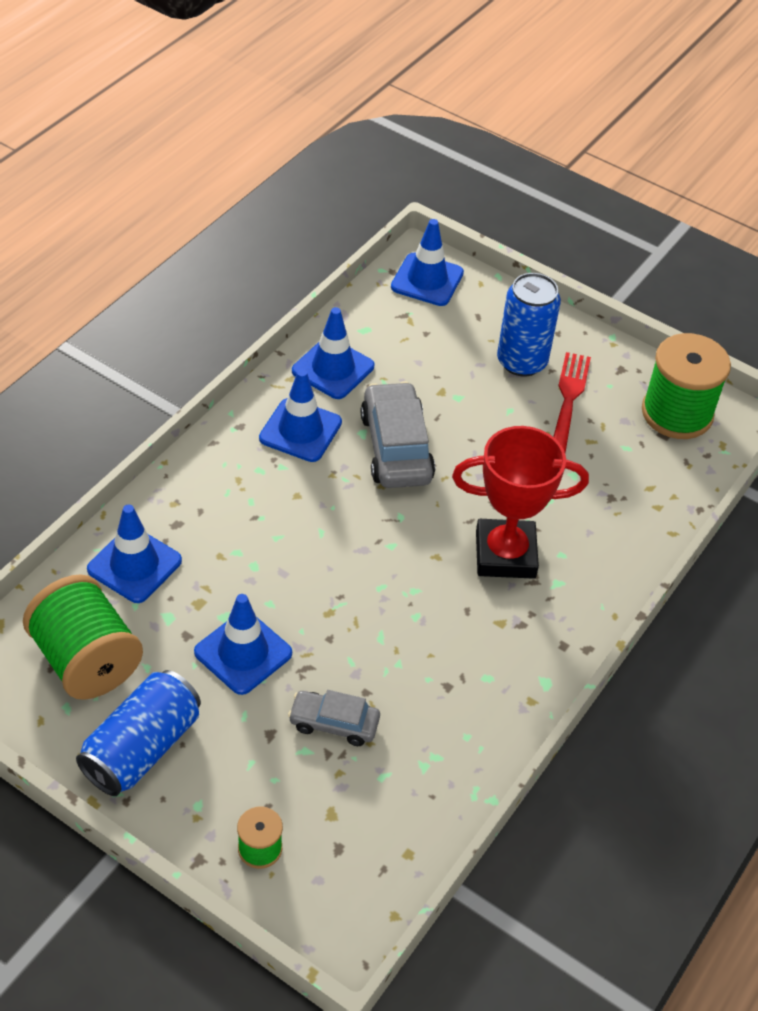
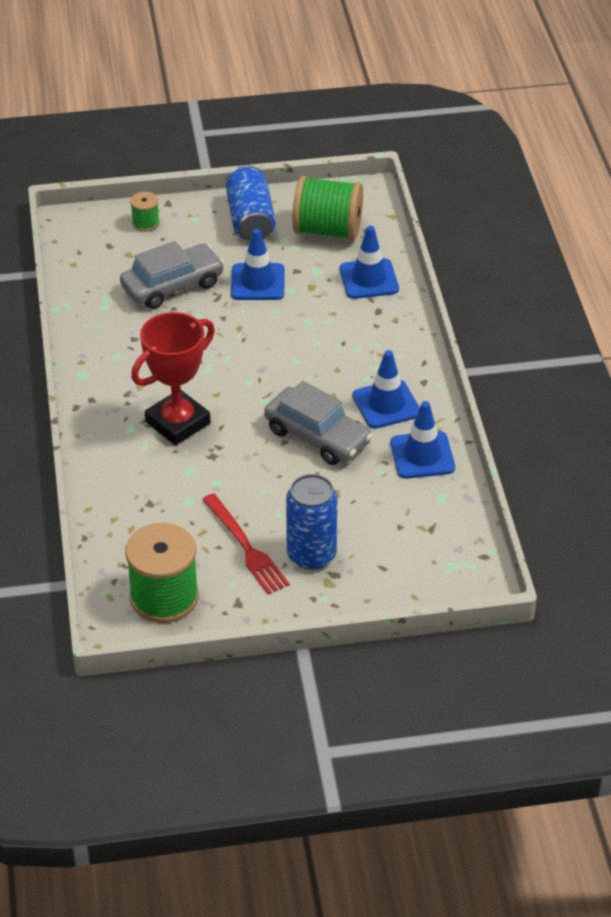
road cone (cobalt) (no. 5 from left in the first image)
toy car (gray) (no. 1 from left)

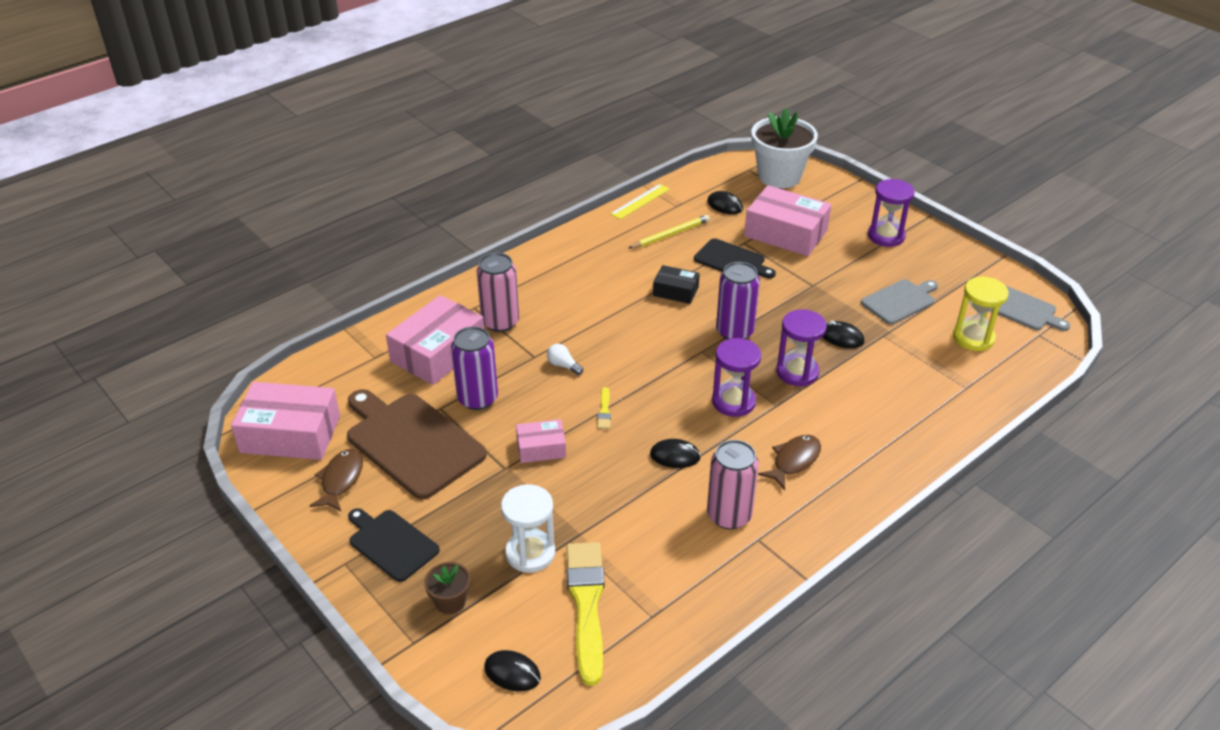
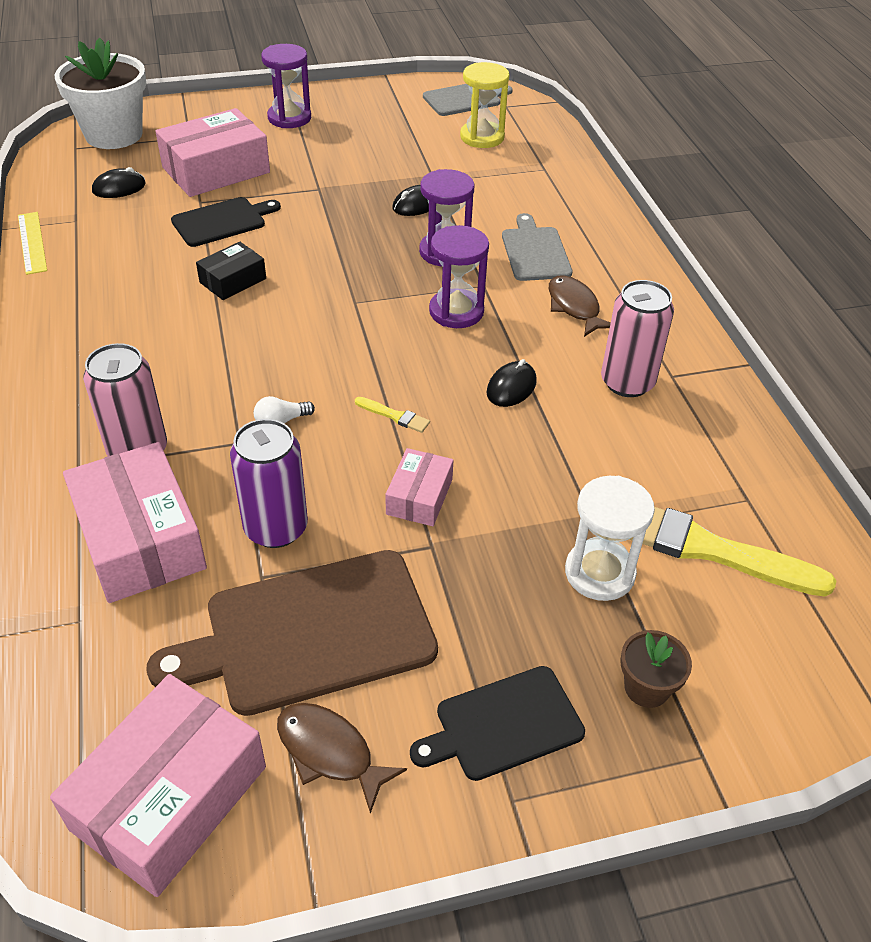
PC mouse (ebony) (no. 1 from left in the first image)
wooden pencil (golden)
can (royal purple) (no. 2 from left in the first image)
bread board (gray) (no. 2 from left)

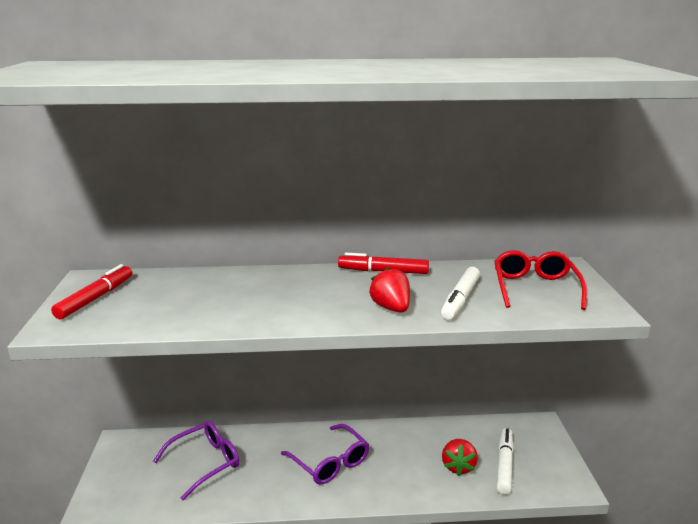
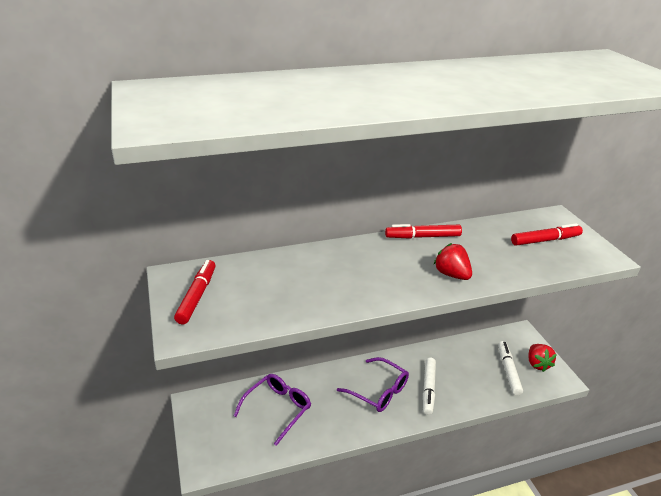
felt pen (snow-white) (no. 1 from left)
strawberry (scarlet) (no. 2 from left)
felt pen (scarlet) (no. 3 from left)

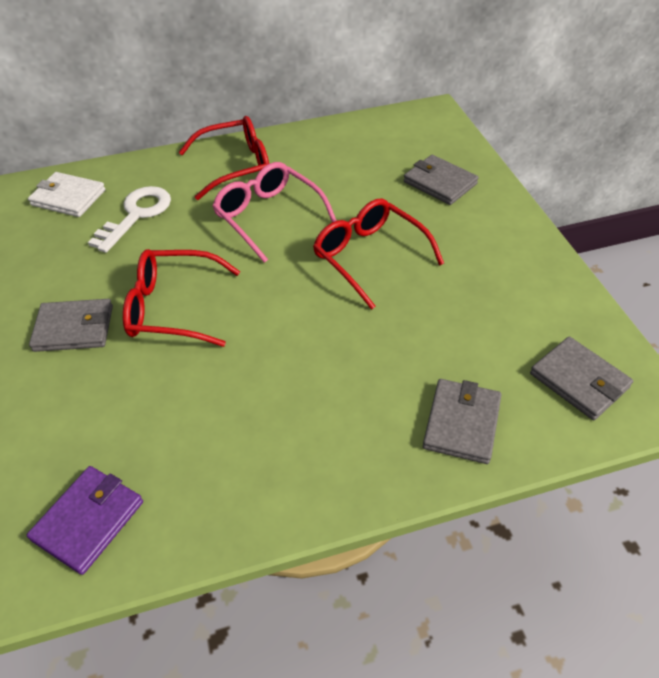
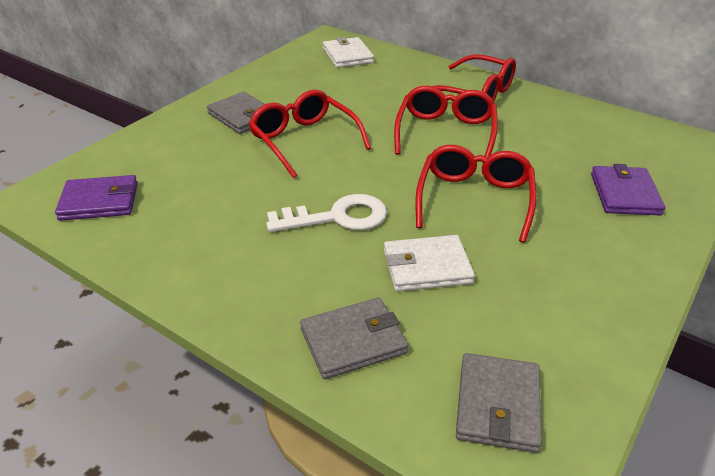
wallet (snow-white) (no. 2 from left)
key (snow-white)
eyeglasses (scarlet) (no. 2 from left)
wallet (royal purple) (no. 2 from left)

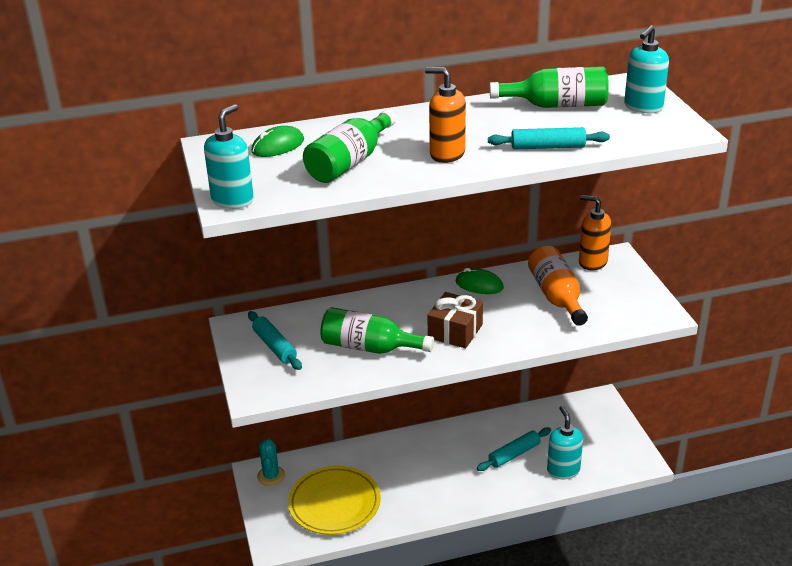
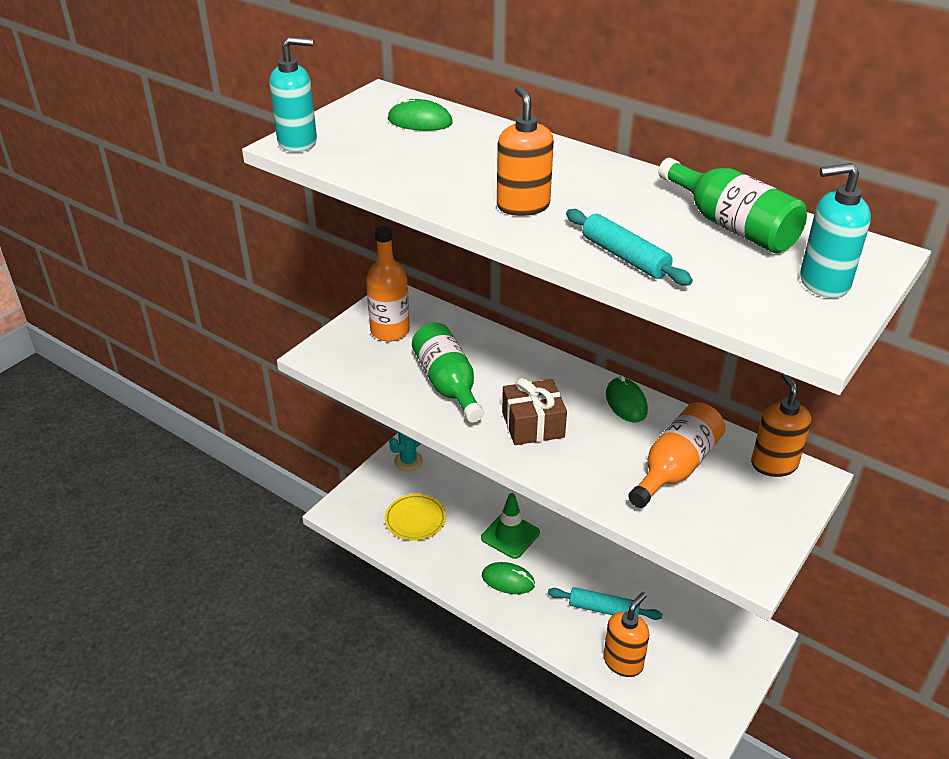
flask (leaf-green) (no. 1 from left in the first image)
road cone (leaf-green)
PC mouse (leaf-green) (no. 2 from left)
flask (orange-coloured) (no. 1 from left)
pump bottle (orange-coloured) (no. 2 from left)
dinner plate (golden)

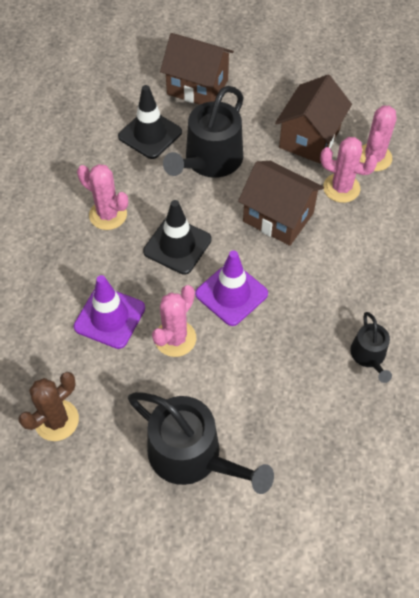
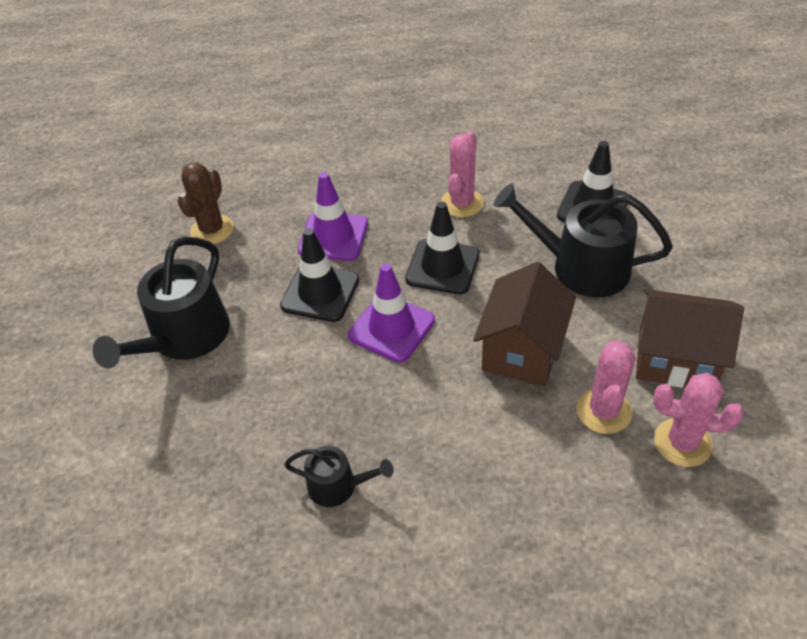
cottage (dark brown) (no. 1 from left in the first image)
road cone (ebony) (no. 1 from left)
cactus (dark brown)
watering can (ebony) (no. 2 from left)

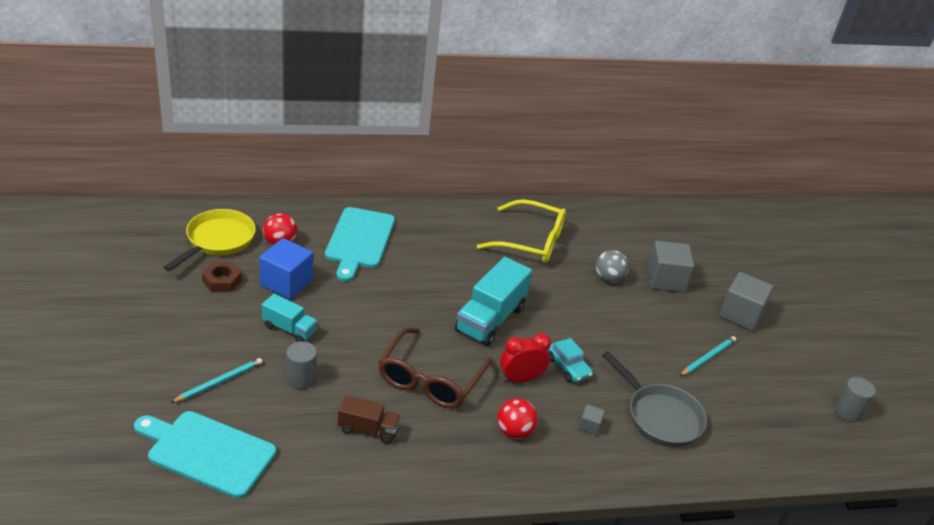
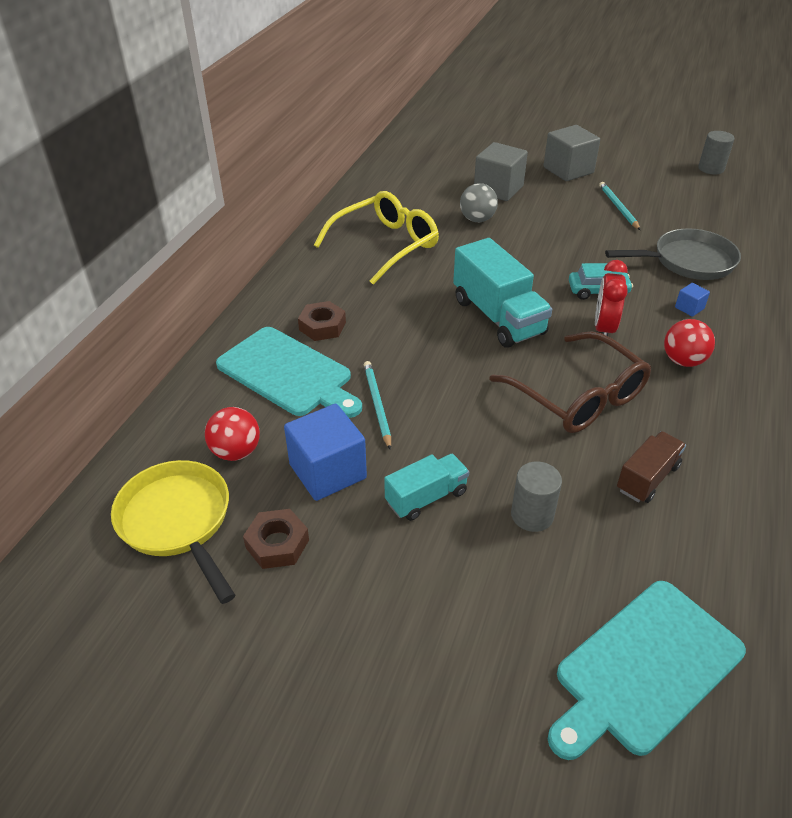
hex nut (dark brown) (no. 2 from left)
wooden pencil (teal) (no. 1 from left)
block (cobalt) (no. 2 from left)

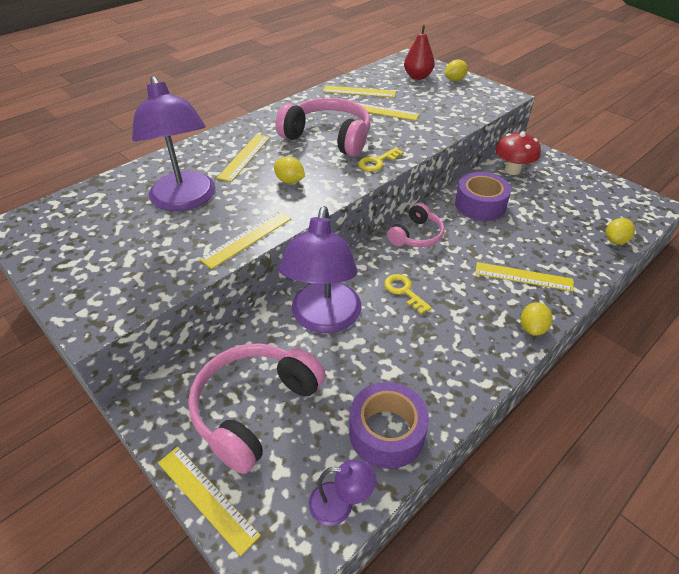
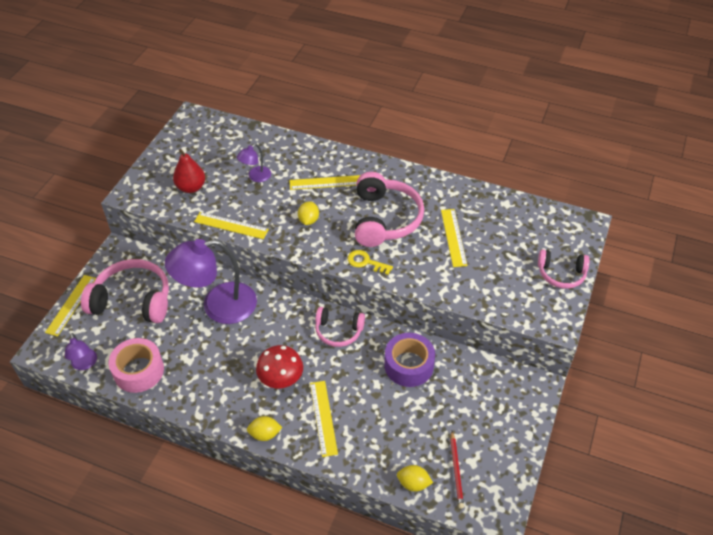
ruler (golden) (no. 4 from left in the first image)
key (golden) (no. 2 from left in the first image)
wooden pencil (scarlet)
pear fruit (scarlet)
mushroom (scarlet)
headphones (rose-pink) (no. 4 from left)
roll of tape (rose-pink)
lamp (royal purple) (no. 3 from left)

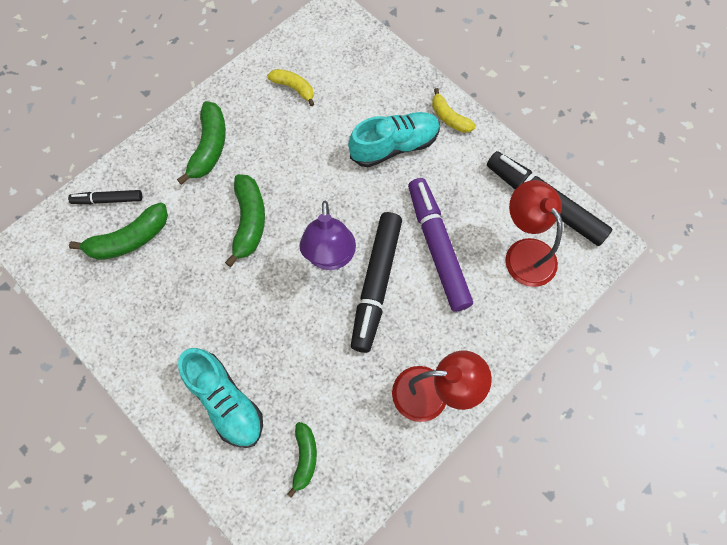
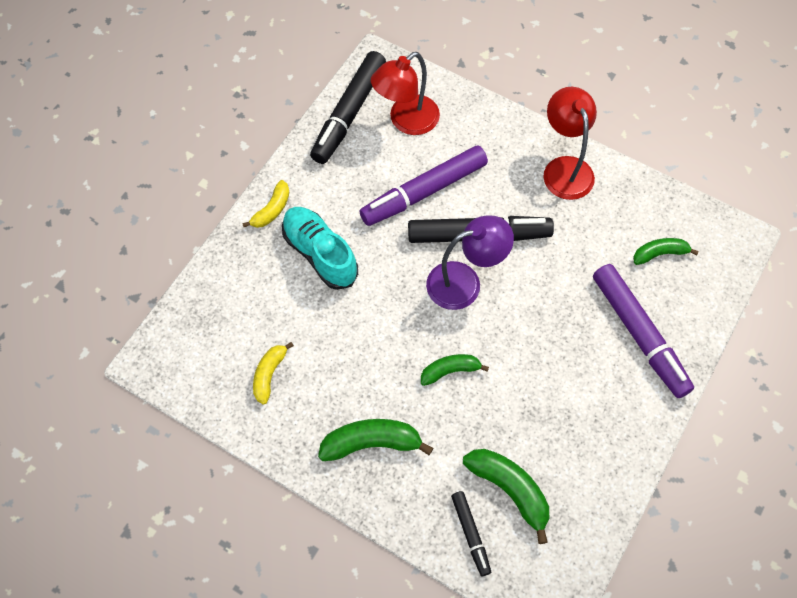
felt pen (royal purple) (no. 2 from left)
banana fruit (leaf-green) (no. 2 from left)

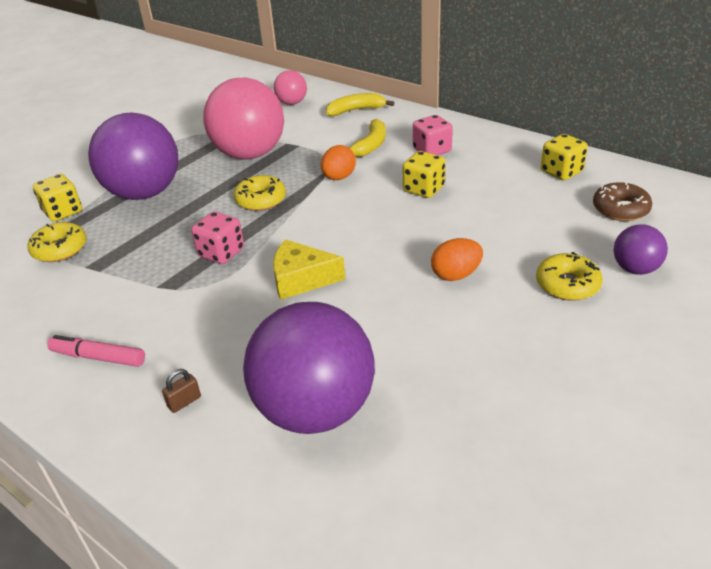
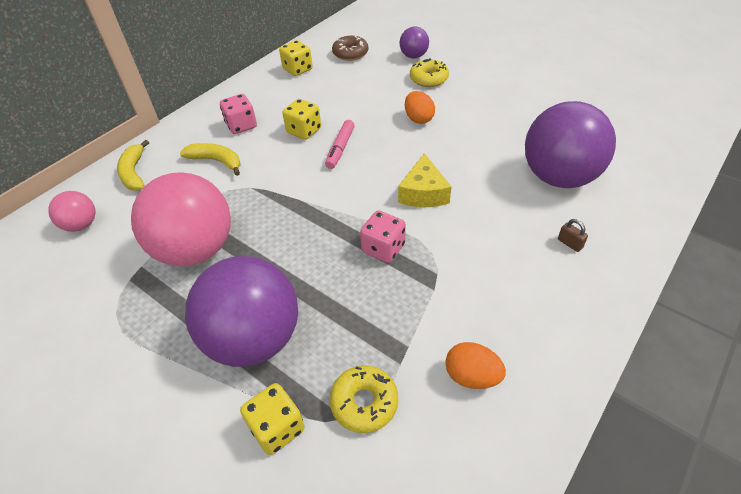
doughnut (golden) (no. 2 from left in the first image)
felt pen (rose-pink)
egg (orange-coloured) (no. 2 from left)

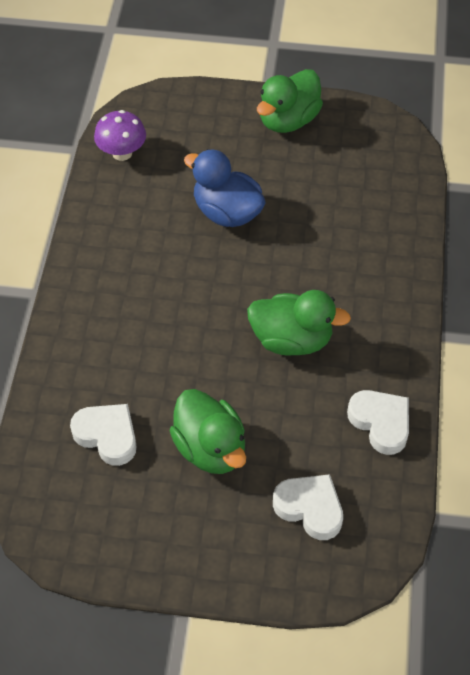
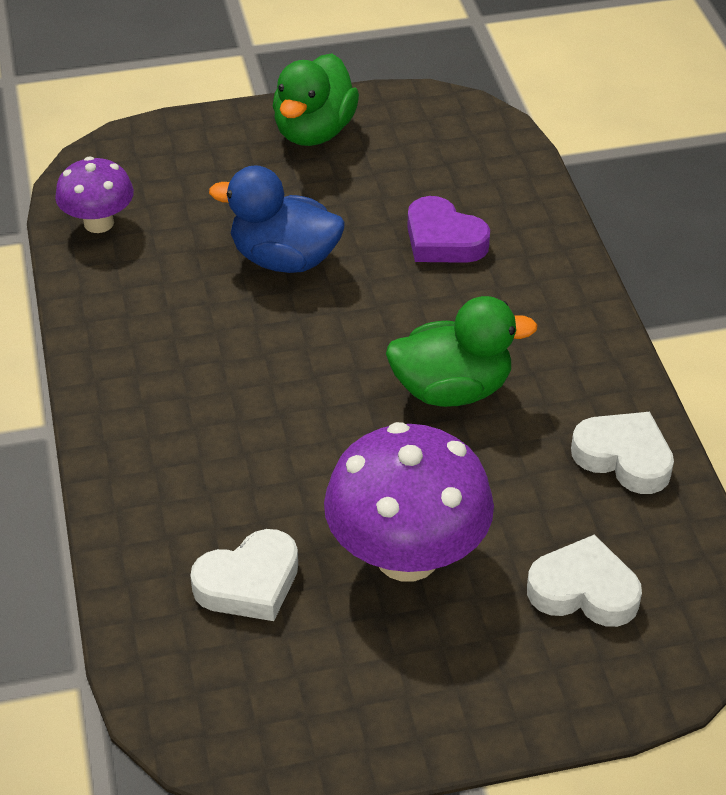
heart (royal purple)
mushroom (royal purple) (no. 2 from left)
heart (snow-white) (no. 1 from left)

